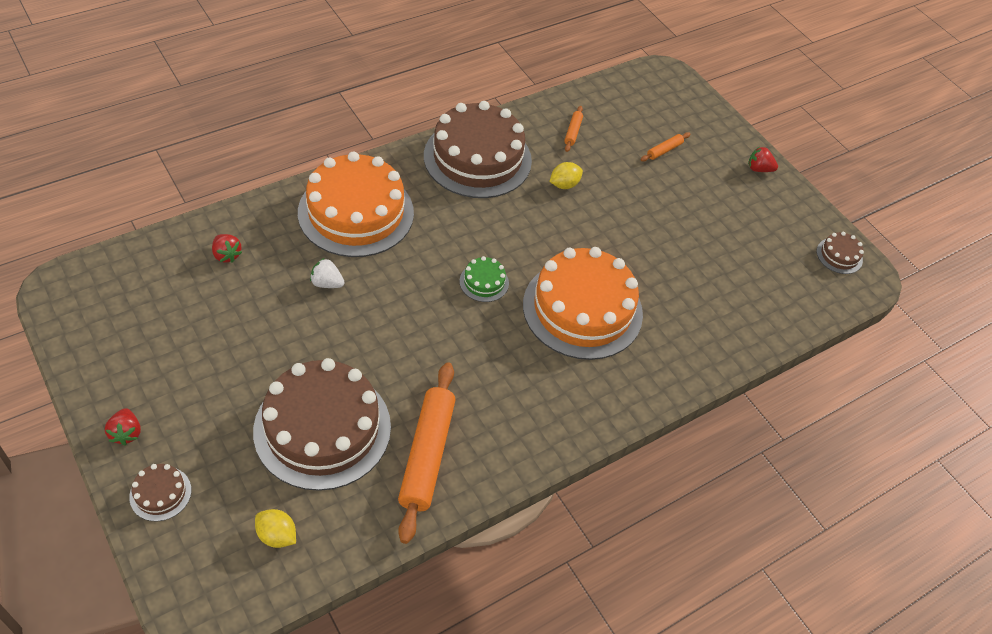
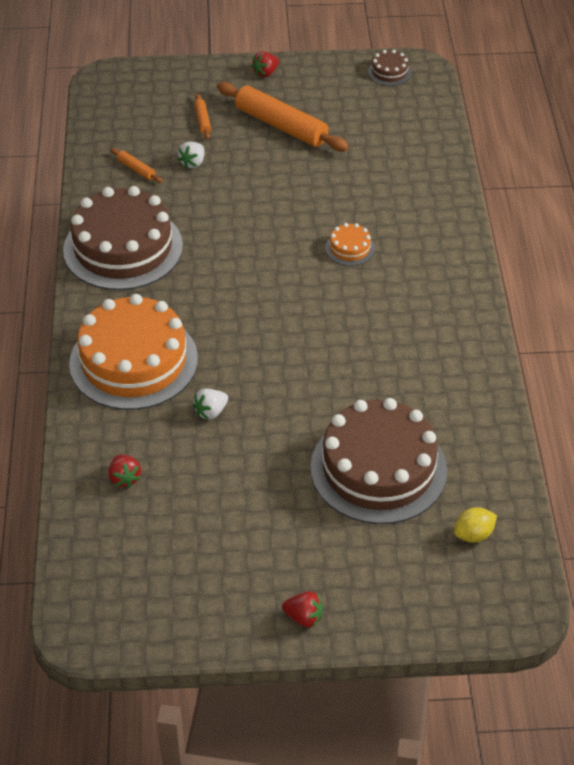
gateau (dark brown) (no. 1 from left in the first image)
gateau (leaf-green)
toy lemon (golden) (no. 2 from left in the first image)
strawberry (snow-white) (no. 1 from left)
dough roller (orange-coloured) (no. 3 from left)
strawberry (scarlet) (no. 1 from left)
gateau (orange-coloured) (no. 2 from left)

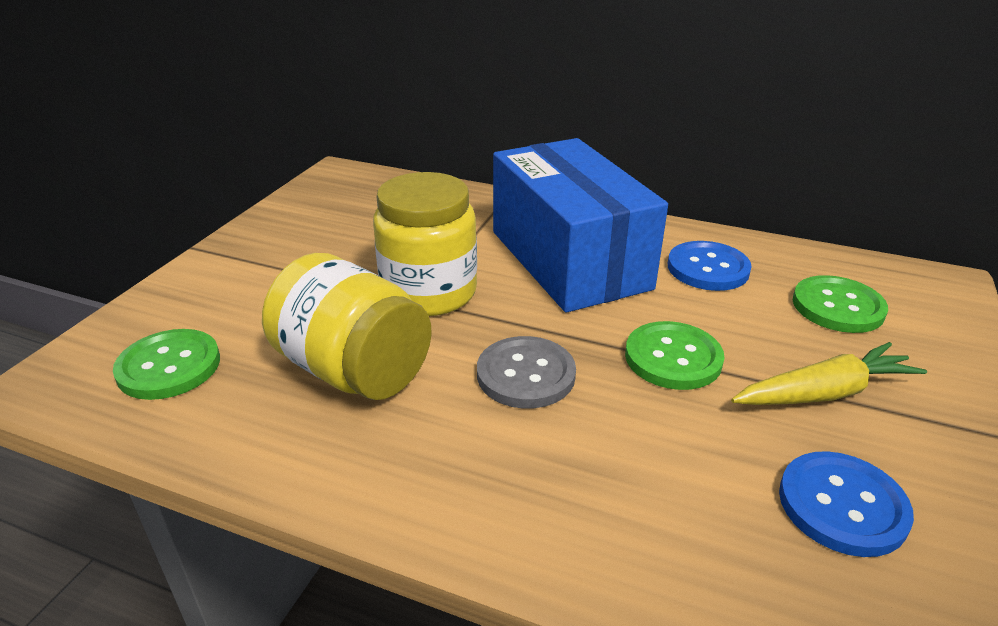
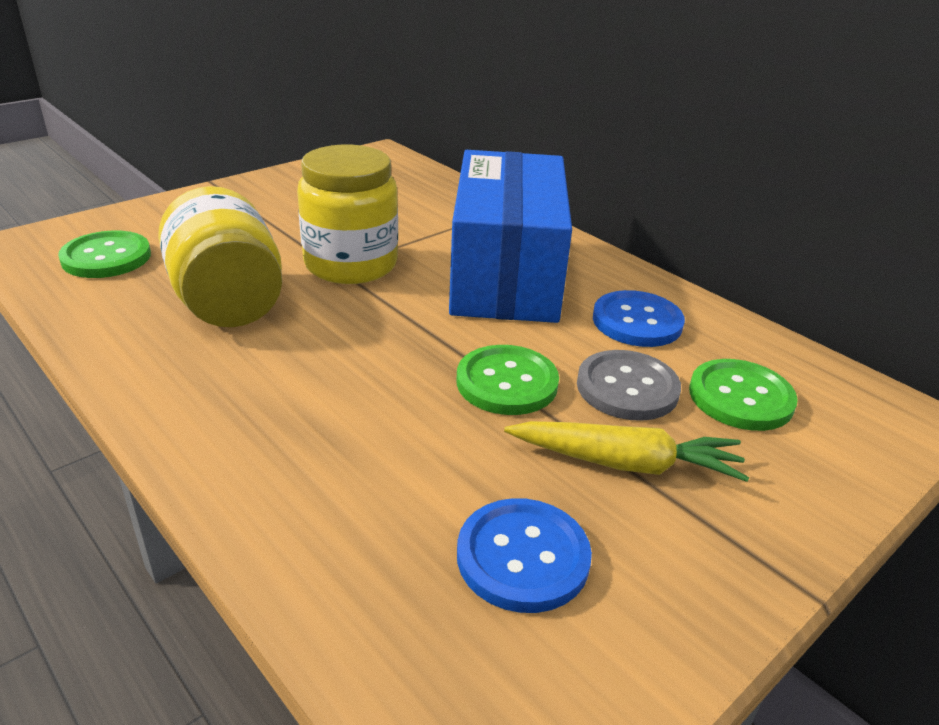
sewing button (gray)

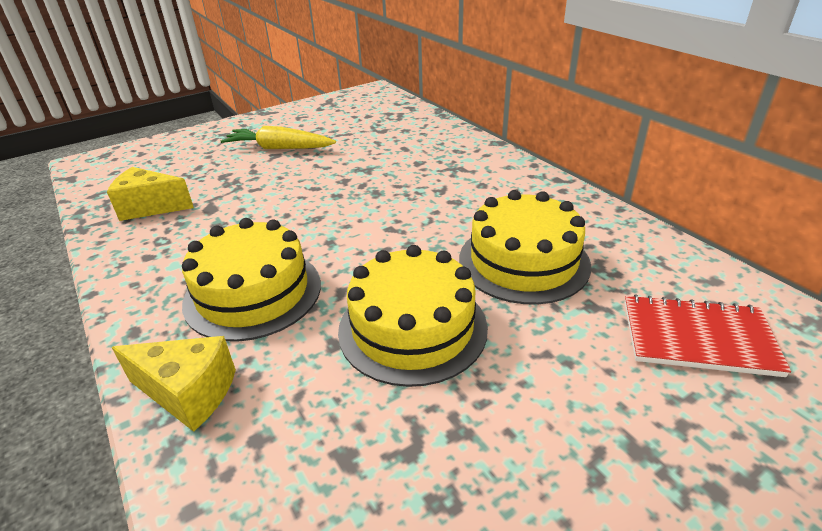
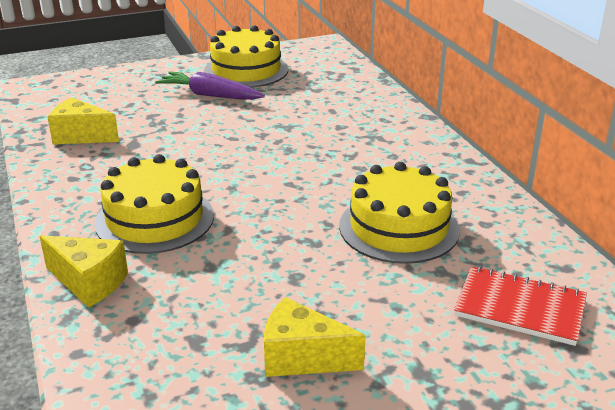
cheese (golden) (no. 3 from left)
gateau (golden) (no. 2 from left)
root vegetable (royal purple)

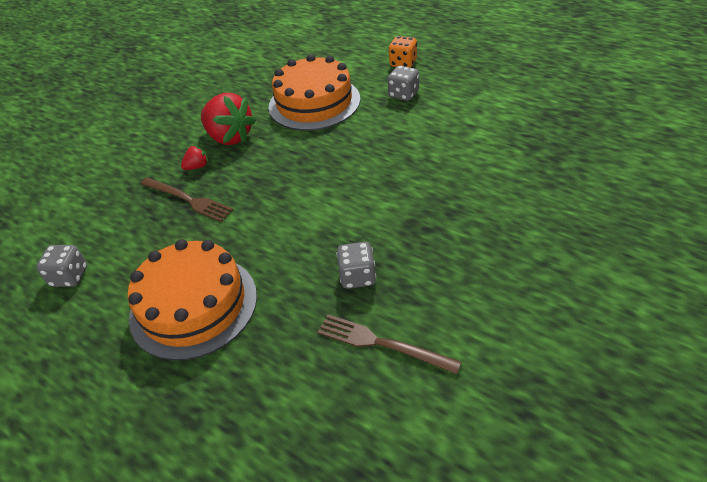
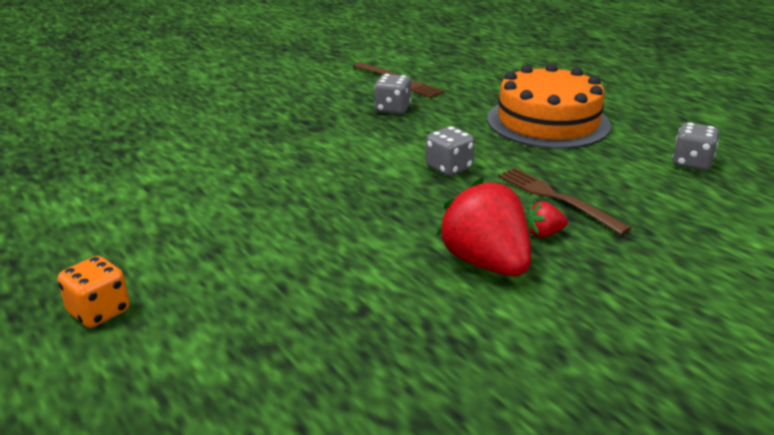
gateau (orange-coloured) (no. 2 from left in the first image)
game die (gray) (no. 2 from left)

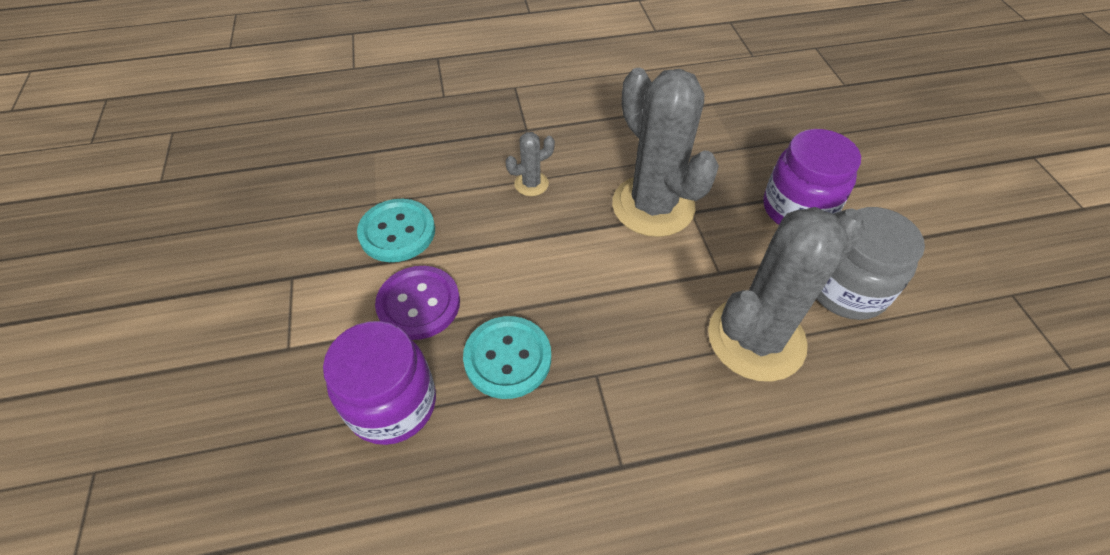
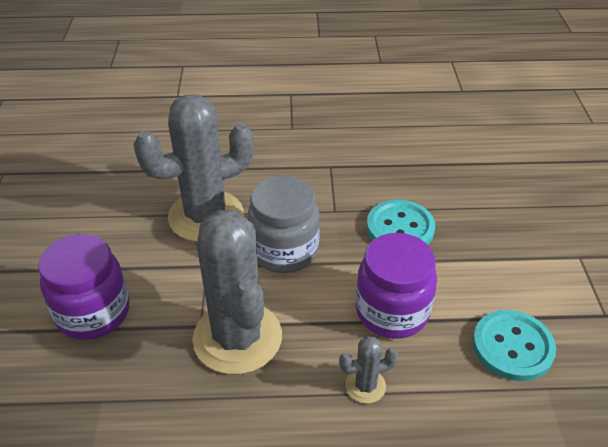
sewing button (royal purple)
preserve jar (royal purple) (no. 2 from left)
preserve jar (gray)

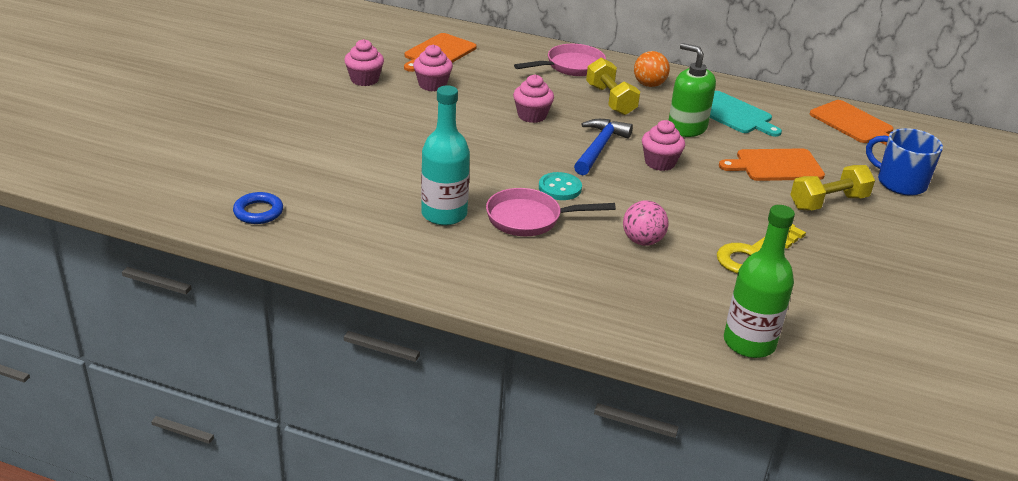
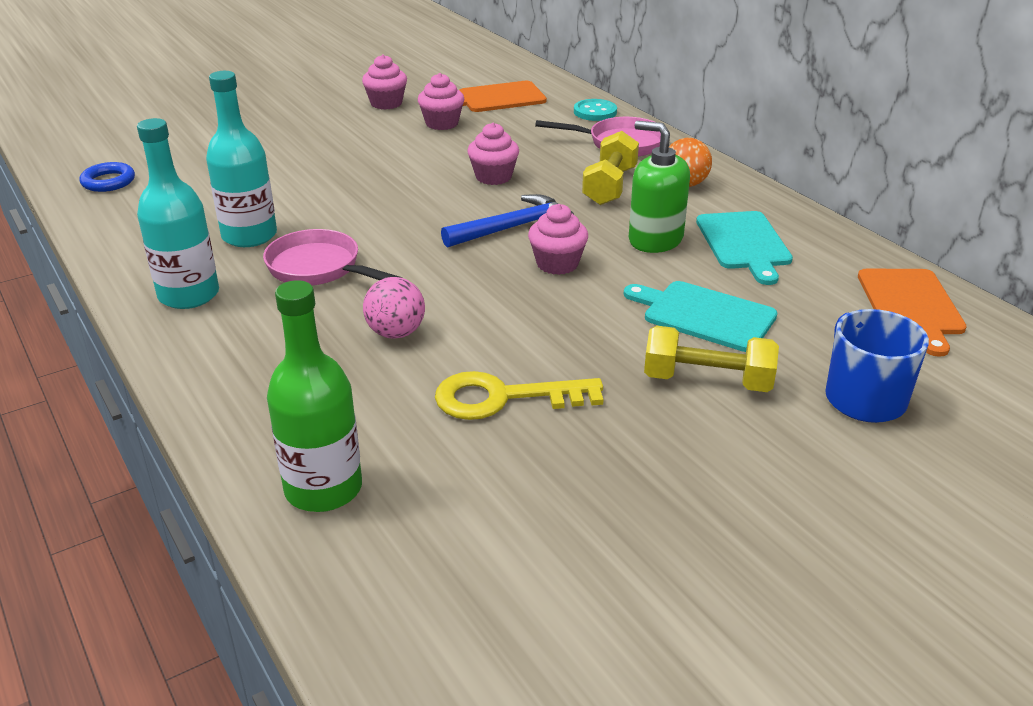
flask (teal) (no. 1 from left)
sewing button (teal)
bread board (teal) (no. 1 from left)
pump bottle (leaf-green)

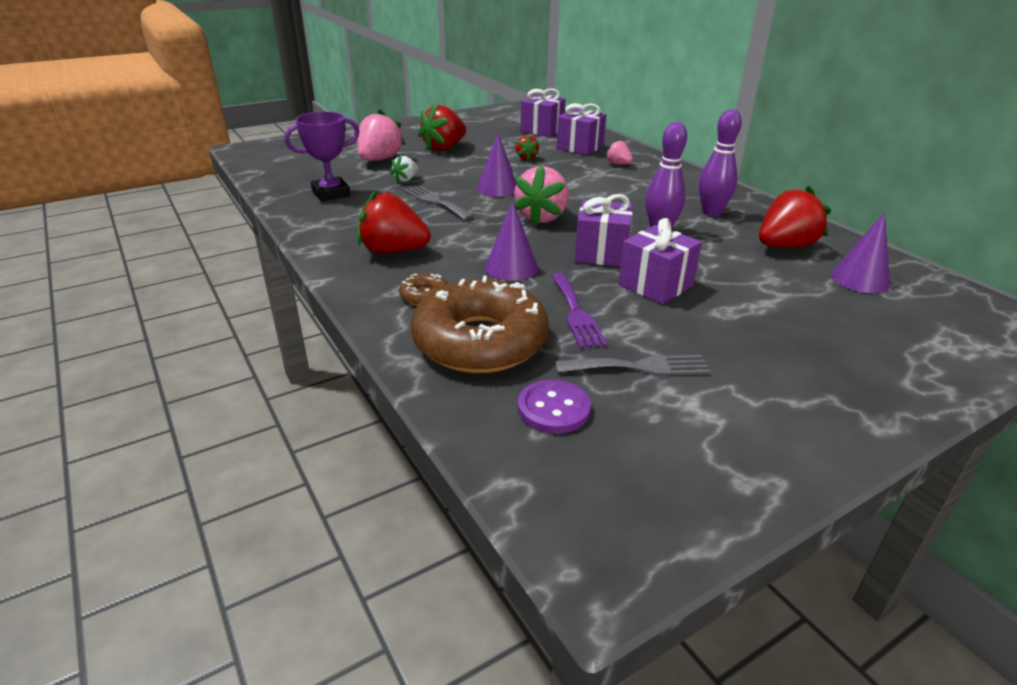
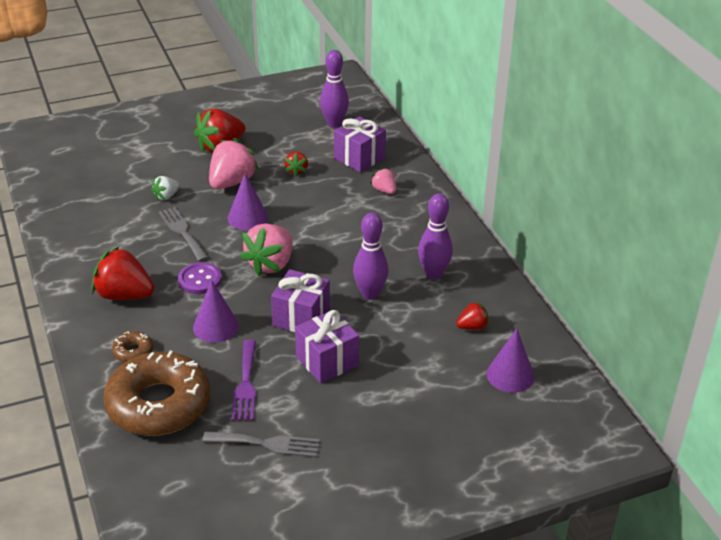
trophy (royal purple)
strawberry (rose-pink) (no. 1 from left)
sewing button (royal purple)
bowling pin (royal purple) (no. 1 from left)
strawberry (scarlet) (no. 4 from left)

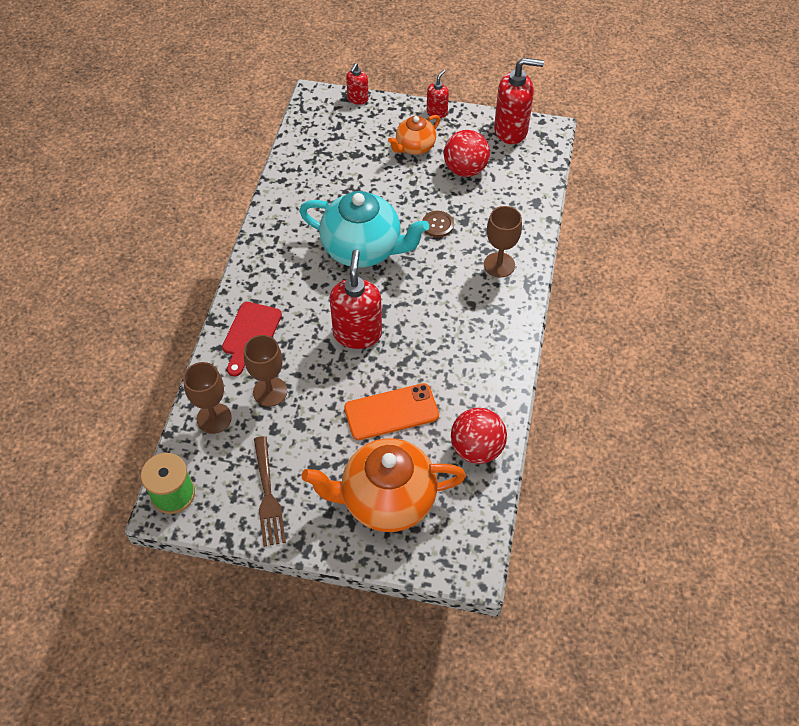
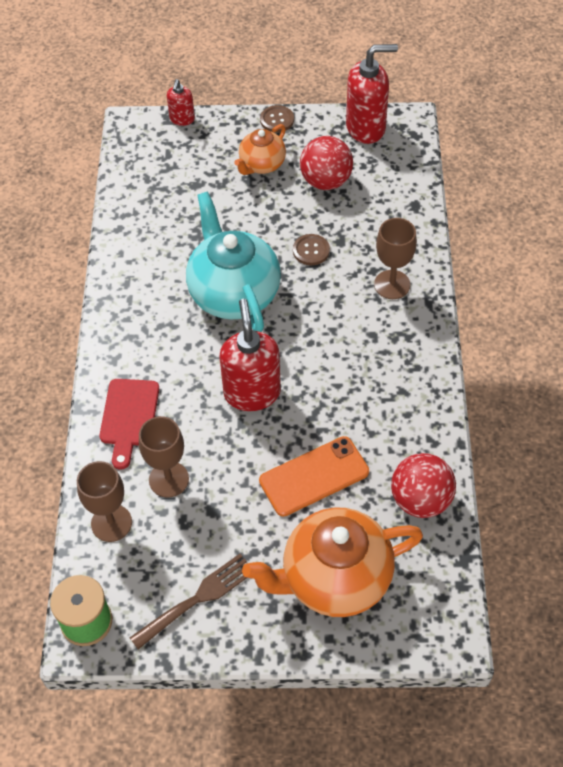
sewing button (dark brown) (no. 1 from left)
table fork (dark brown)
china teapot (teal)

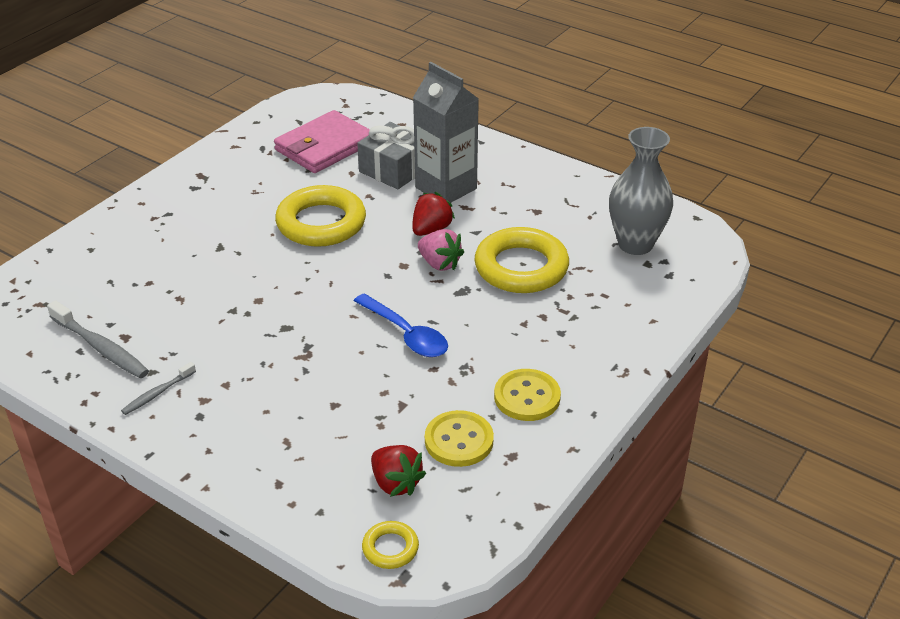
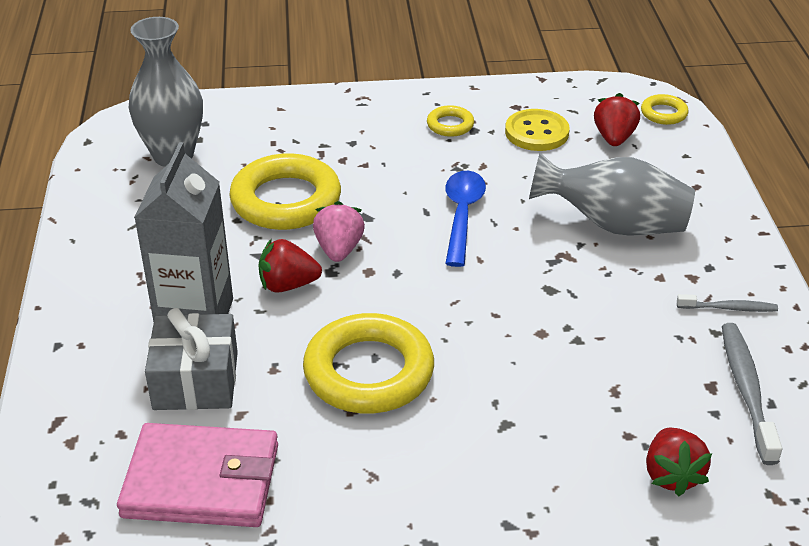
vase (gray) (no. 2 from left)
strawberry (scarlet) (no. 3 from left)
torus (golden) (no. 3 from left)

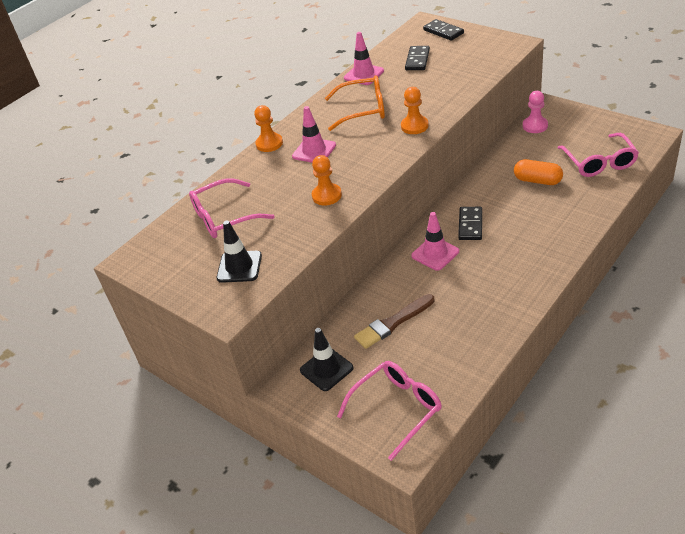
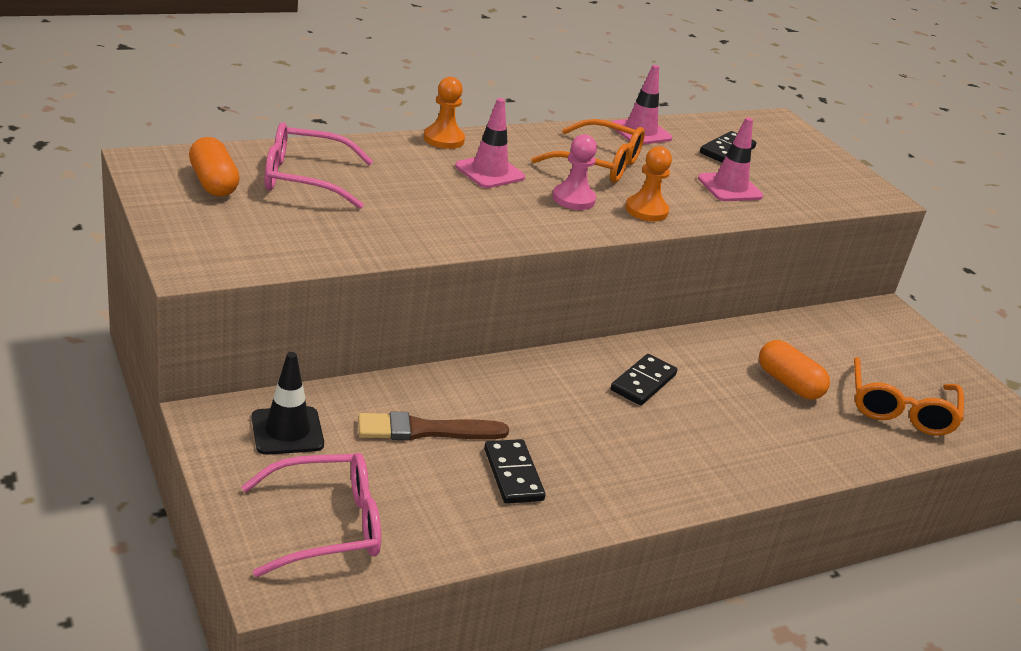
road cone (ebony) (no. 1 from left in the first image)
game pawn (orange-coloured) (no. 2 from left in the first image)
capsule (orange-coloured) (no. 1 from left)
road cone (rose-pink) (no. 3 from left)
domino (ebony) (no. 1 from left)
game pawn (rose-pink)
eyeglasses (orange-coloured) (no. 2 from left)

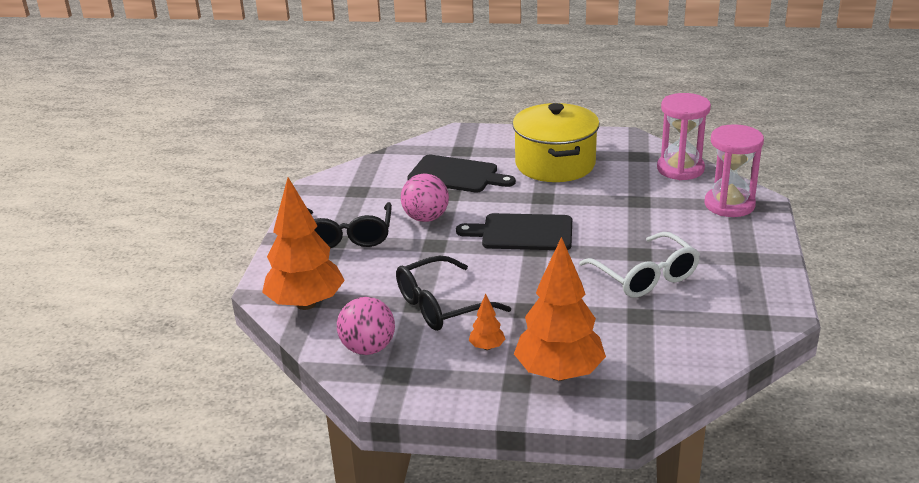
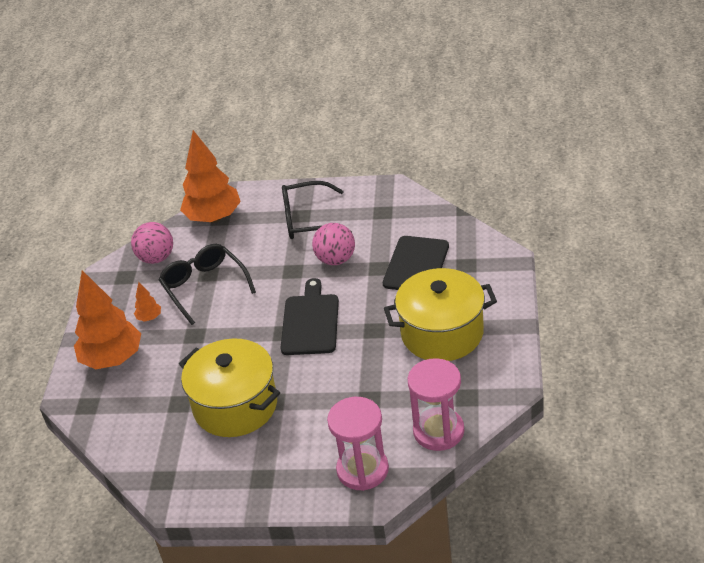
cooking pot (golden) (no. 1 from left)

